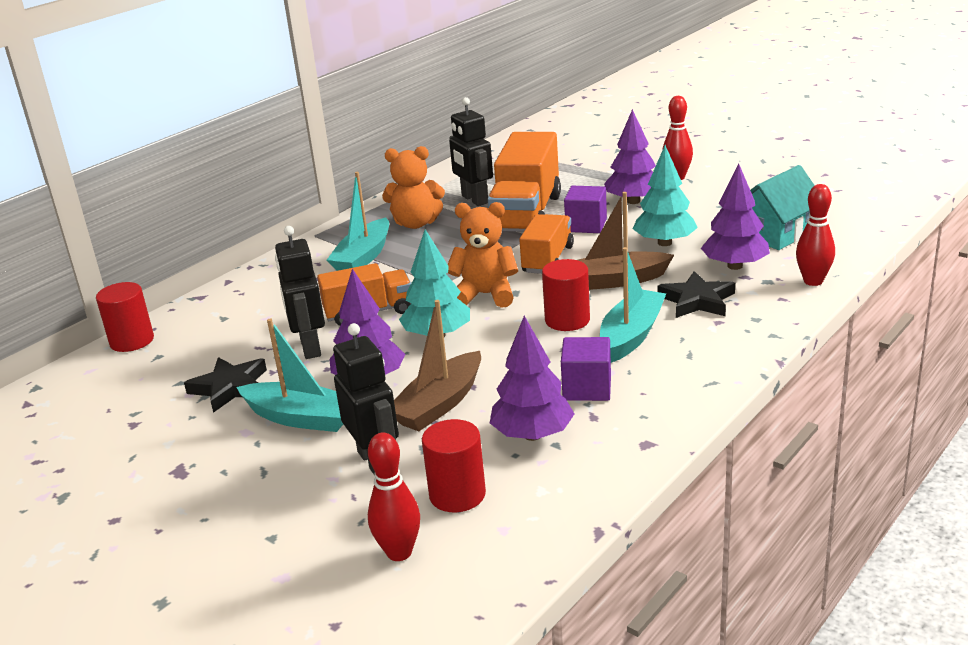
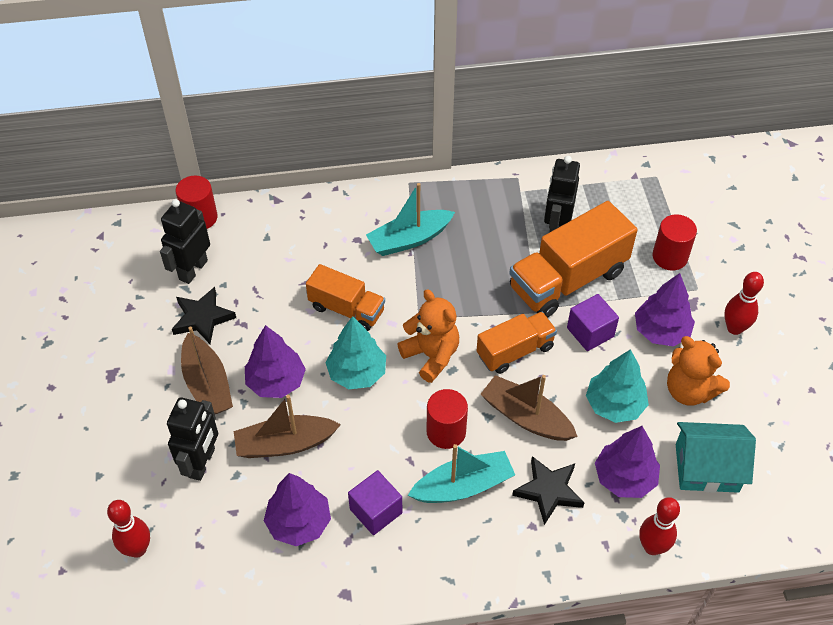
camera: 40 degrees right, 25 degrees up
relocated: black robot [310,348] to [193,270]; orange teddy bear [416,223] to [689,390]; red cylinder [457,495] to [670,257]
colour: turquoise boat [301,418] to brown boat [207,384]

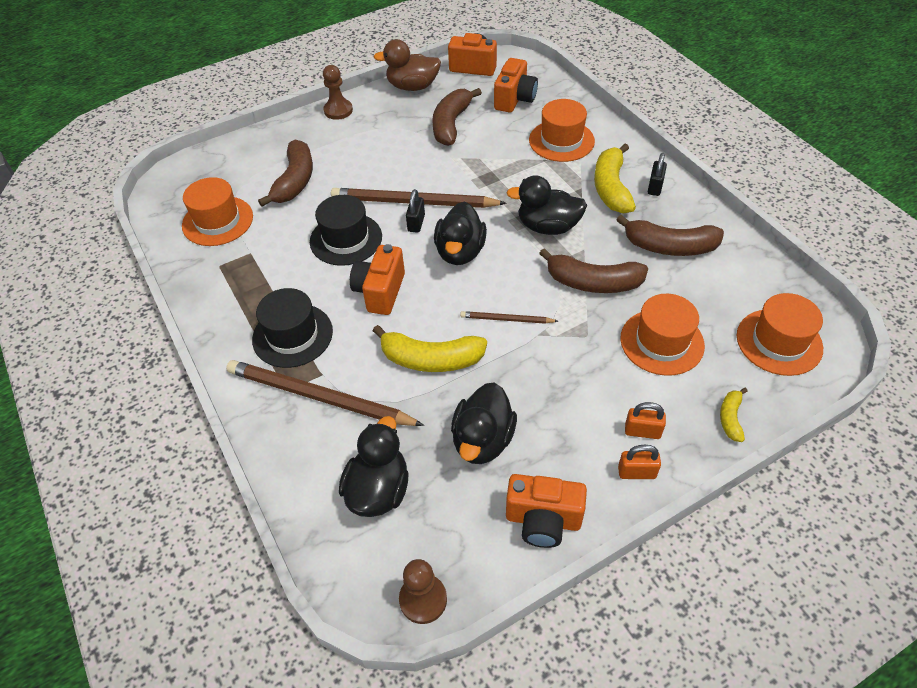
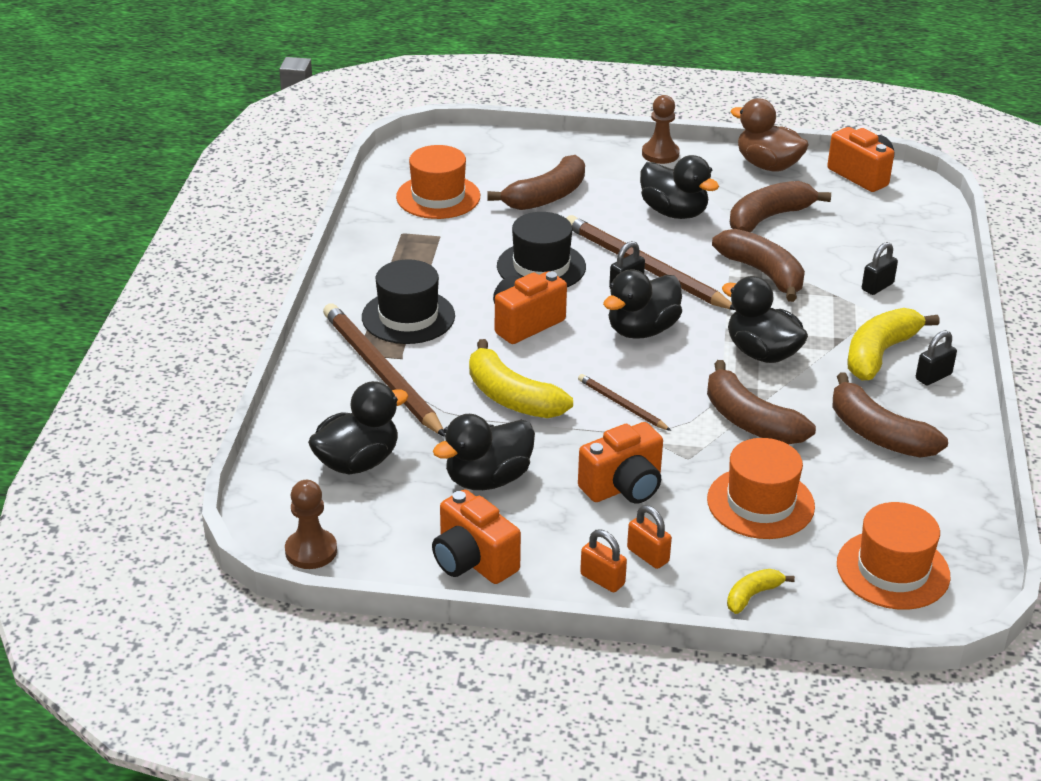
camera: 35 degrees right, 15 degrees down
appeared: black duck [674,212]; brown banana [763,273]
relocated: orange camera [515,99] to [623,487]
exchanged: orange hat [561,141] to black padlock [877,287]

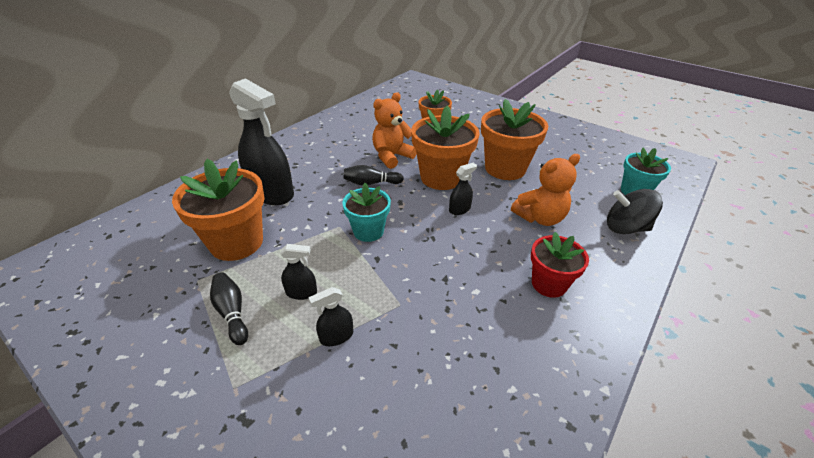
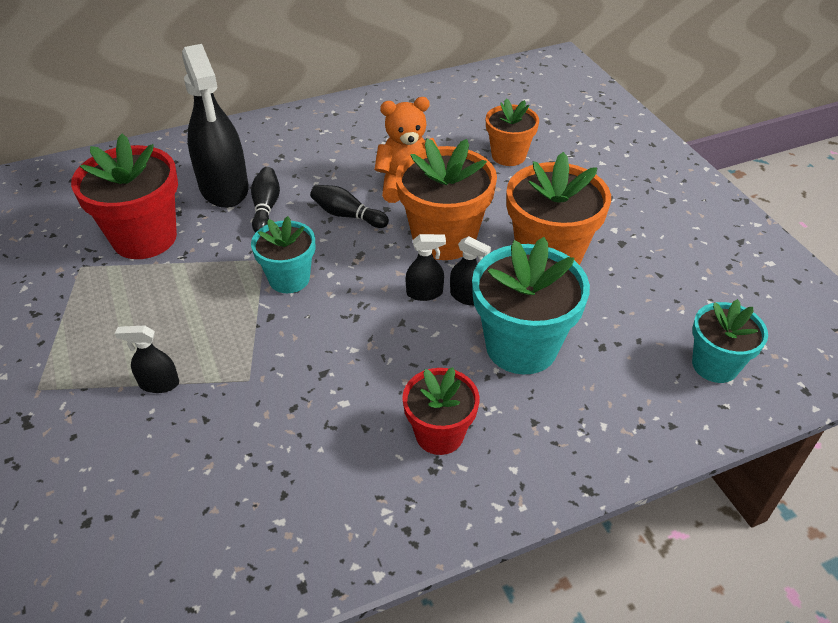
camera: 30 degrees right, 5 degrees up
missing: black spinning top [625,228]
relocated: black bowling pin [232,312] to [266,208]; black spray bottle [301,292] to [467,296]
exchanged: orange teddy bear [540,218] to turquoise flower pot [521,346]
colour: orange flower pot [236,242] to red flower pot [145,238]

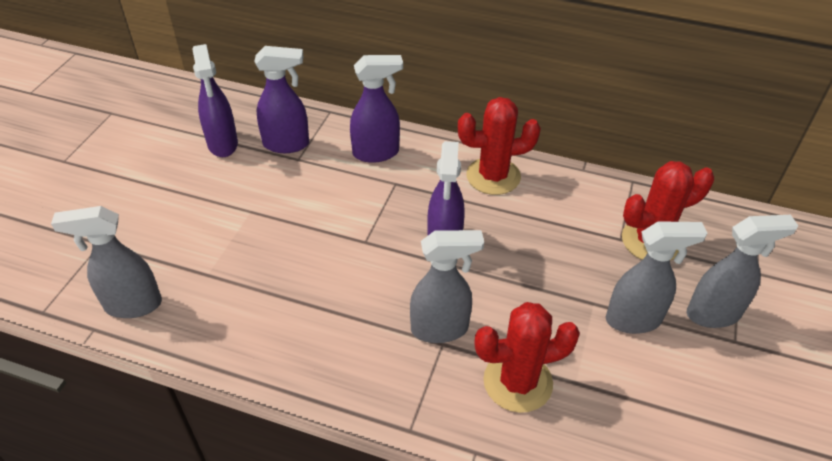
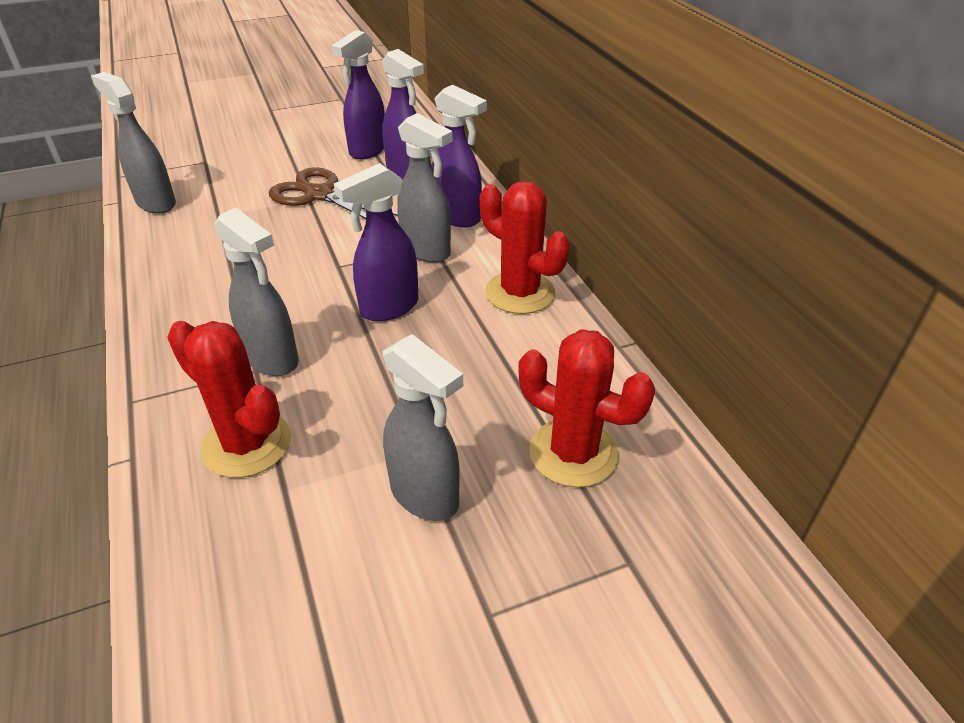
camera: 50 degrees right, 5 degrees down
appeared: brown scissors [318,195]
relocated: grey spray bottle [714,314] to [426,251]

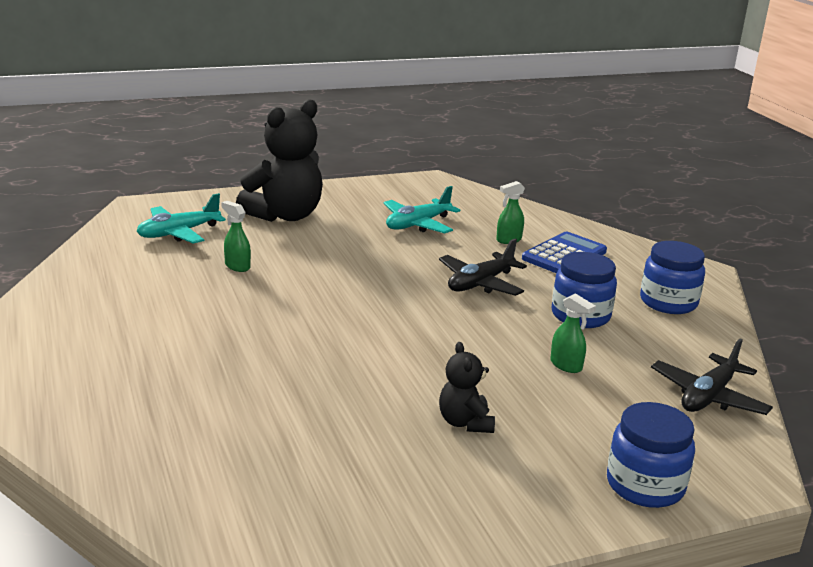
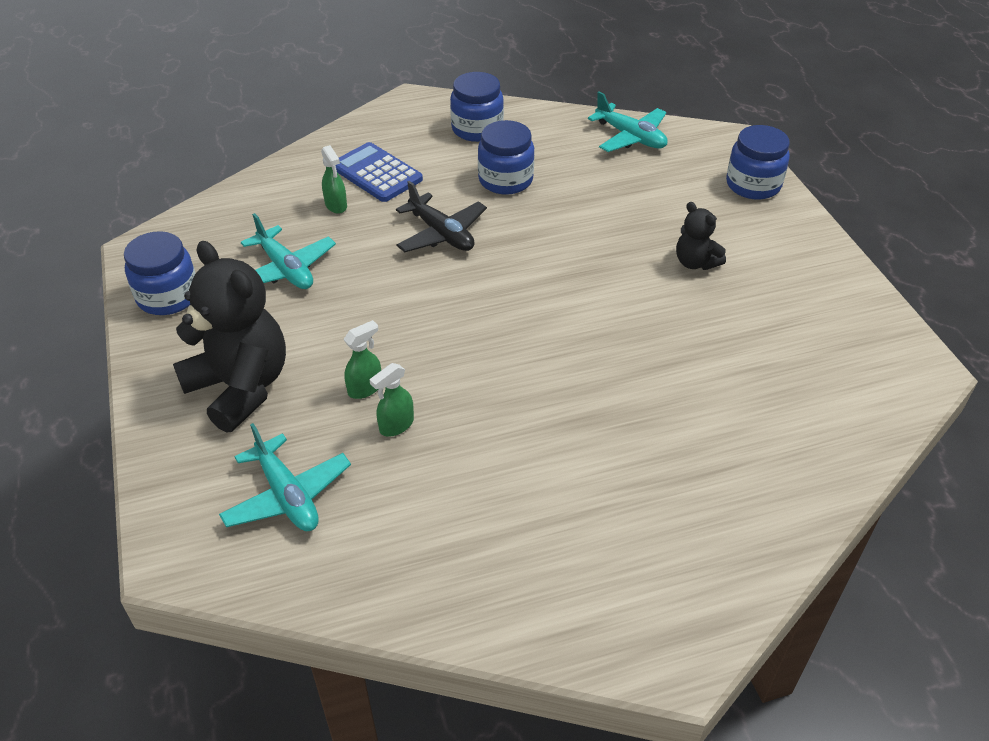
camera: 85 degrees left, 20 degrees up
appeared: blue jar [168,296]
relocated: green spray bottle [566,365] to [365,388]
colour: black plane [708,396] to turquoise plane [630,137]
spun: black teddy bear [465,422] = [695,262] 60 degrees clockwise

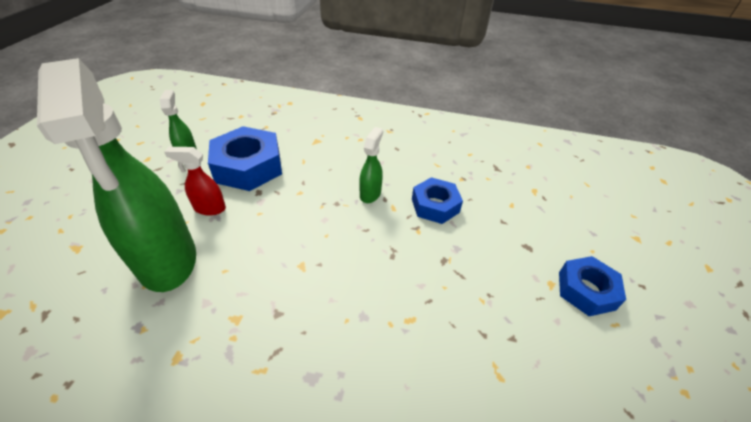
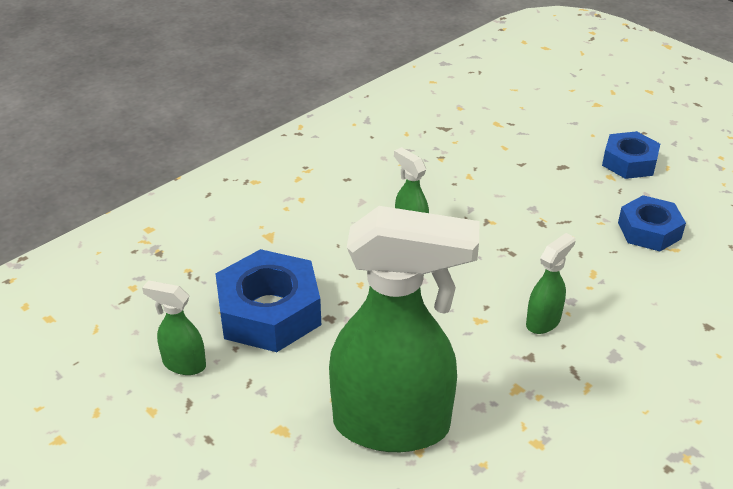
camera: 55 degrees left, 5 degrees down
missing: red spray bottle [209,208]
appeared: green spray bottle [543,321]
relocated: blue nut [435,205] to [649,230]

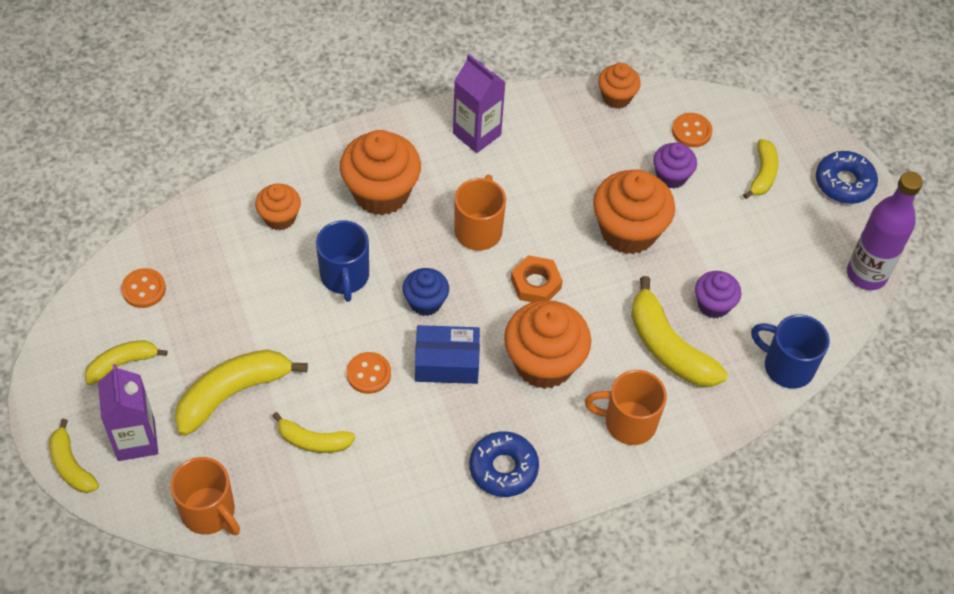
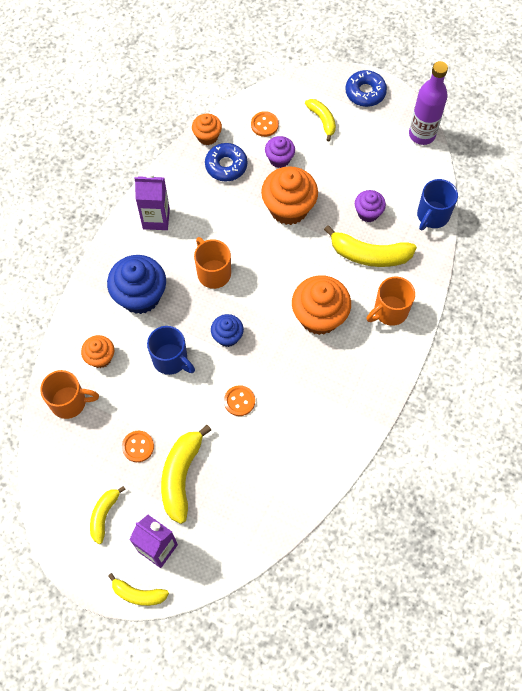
camera: 40 degrees left, 10 degrees up
missing: yellow banana [313,441]; blue box [447,363]; orange nut [536,283]
relocated: orange button [144,289] to [138,447]; orange mug [209,512] to [69,402]; blue donut [503,468] to [226,166]
colour: orange cupcake [381,193] to blue cupcake [140,296]
spun: blue mug [786,366] = [432,216] 45 degrees counterclockwise

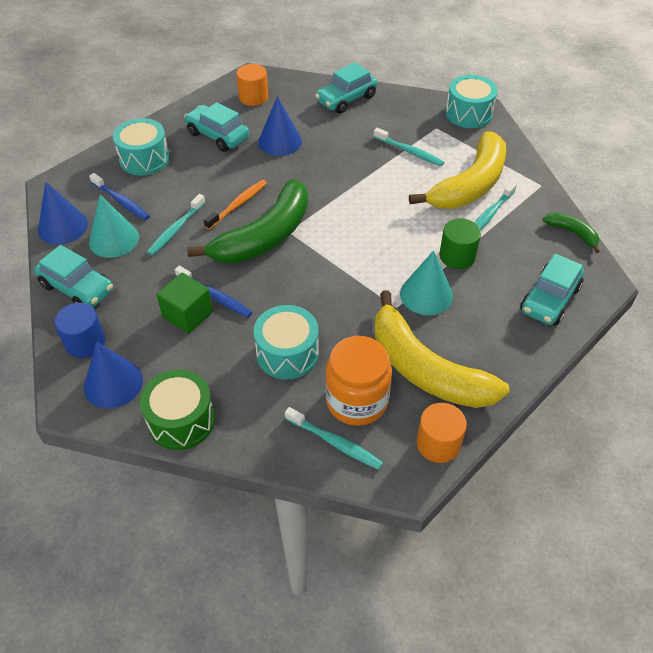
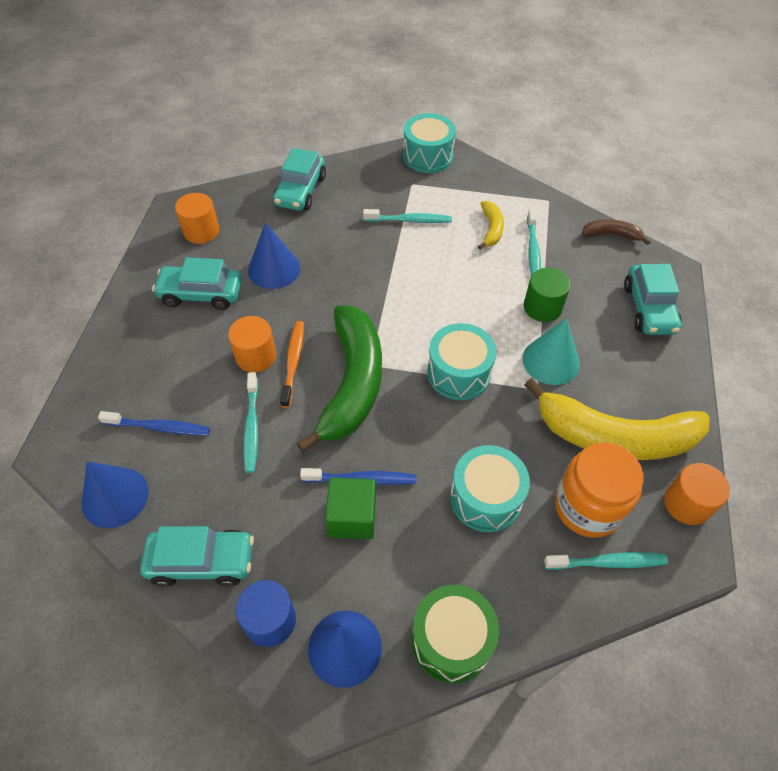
camera: 35 degrees left, 5 degrees up
missing: turquoise cone [114,239]
appeared: orange cylinder [256,356]
relocated: turquoise drum [144,159] to [459,373]
colour: green banana [572,233] to brown banana [611,235]
size: yellow banana [470,185] = [491,229] x0.45

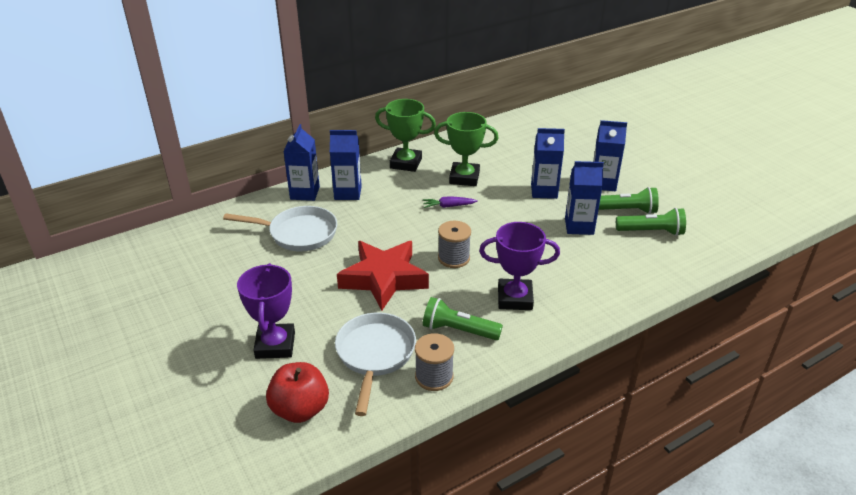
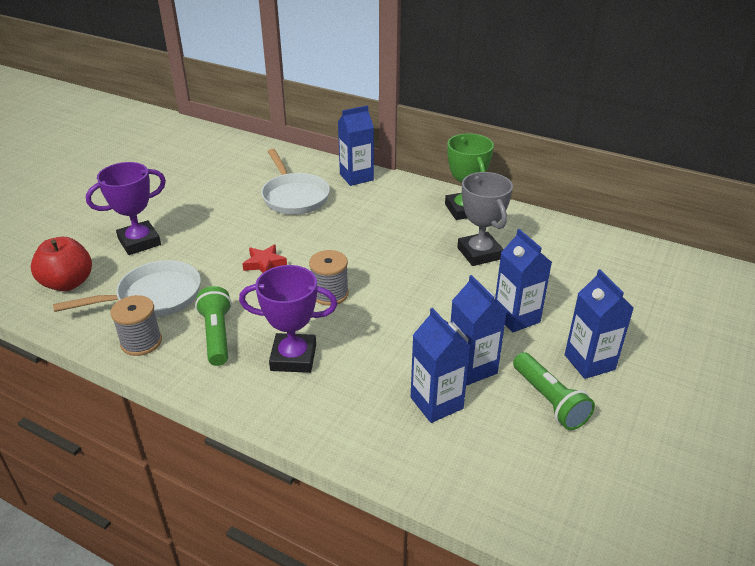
camera: 60 degrees right, 0 degrees up
missing: purple carrot [448,206]; green flashlight [651,231]
relocated: blue carton [348,193] to [436,403]
colour: green trophy [464,178] to grey trophy [479,253]
spun: purple trophy [515,298] = [293,357] 60 degrees counterclockwise
size: red star [384,279] = [264,263] x0.45

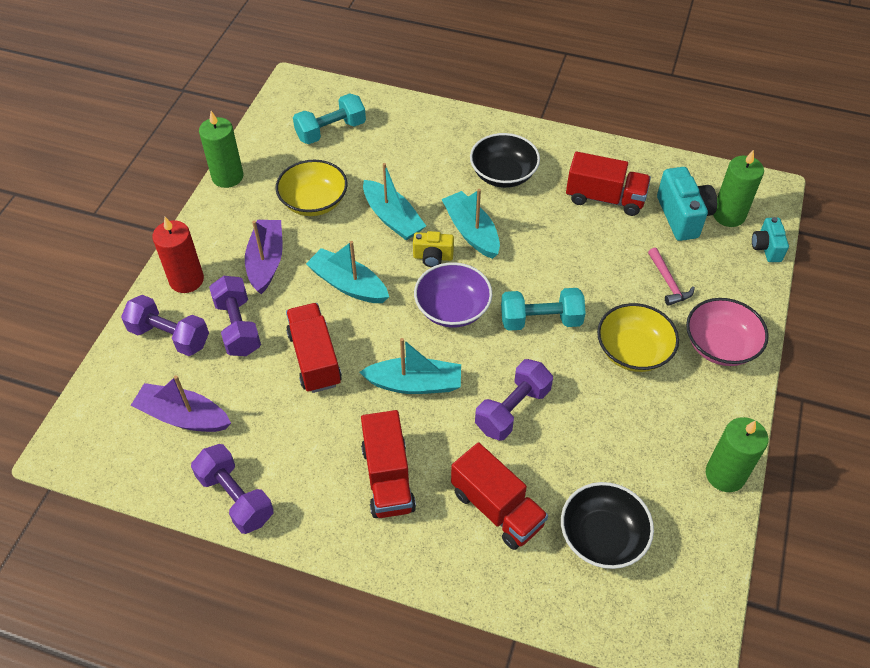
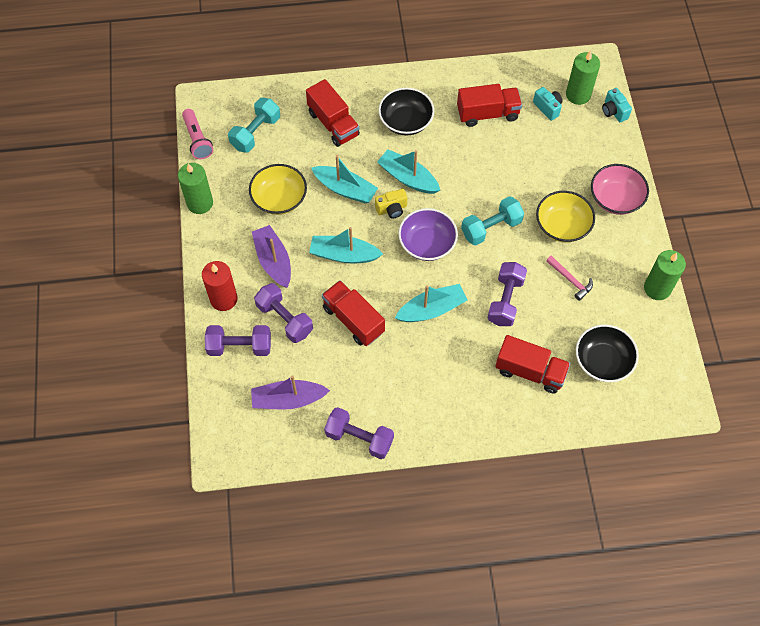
camera: 25 degrees left, 10 degrees up
appeared: pink flashlight [197,140]
relocated: red truck [388,478] to [333,124]; pink hammer [668,282] to [570,280]
size: turquoise camera [683,216] = [547,108] x0.60

